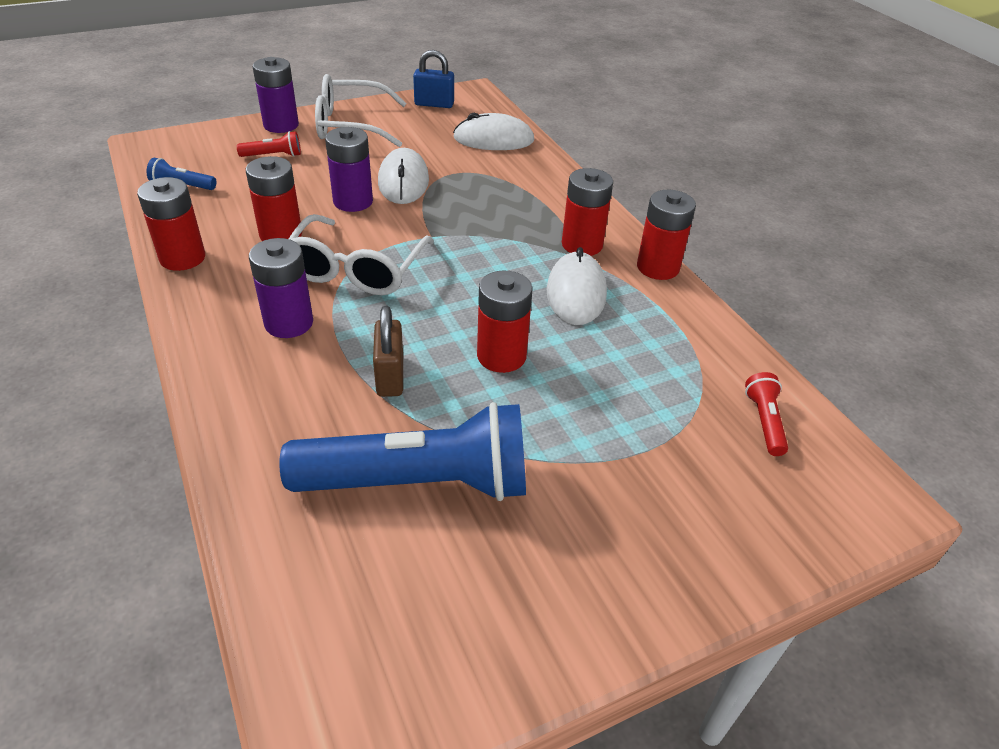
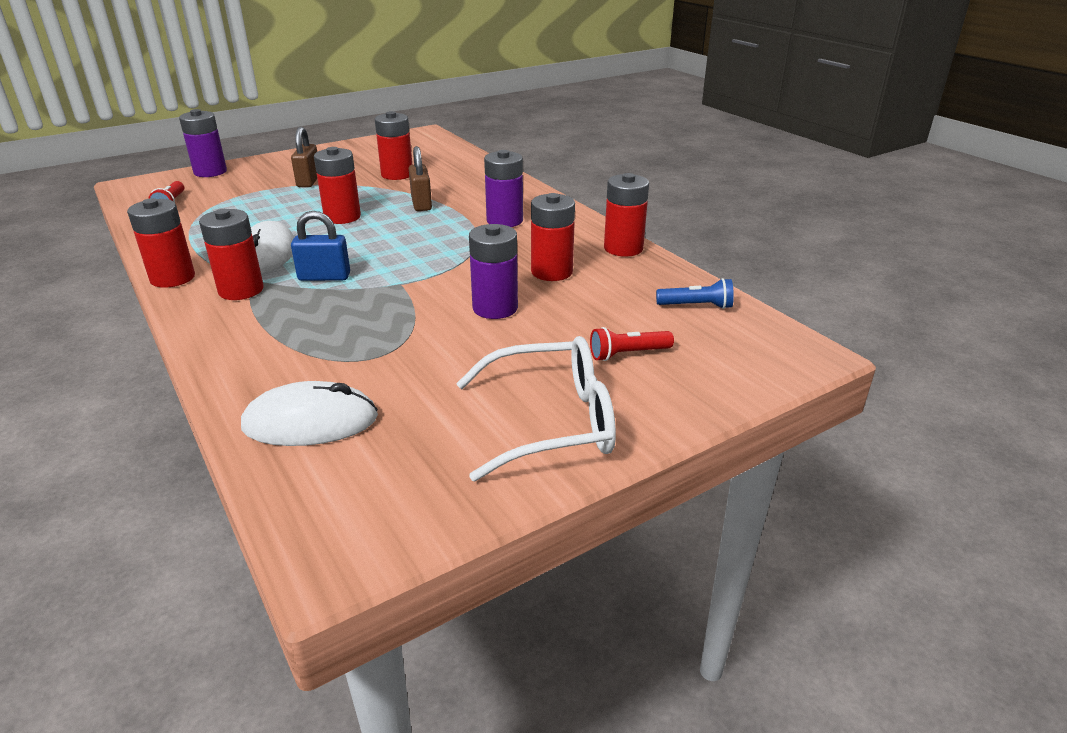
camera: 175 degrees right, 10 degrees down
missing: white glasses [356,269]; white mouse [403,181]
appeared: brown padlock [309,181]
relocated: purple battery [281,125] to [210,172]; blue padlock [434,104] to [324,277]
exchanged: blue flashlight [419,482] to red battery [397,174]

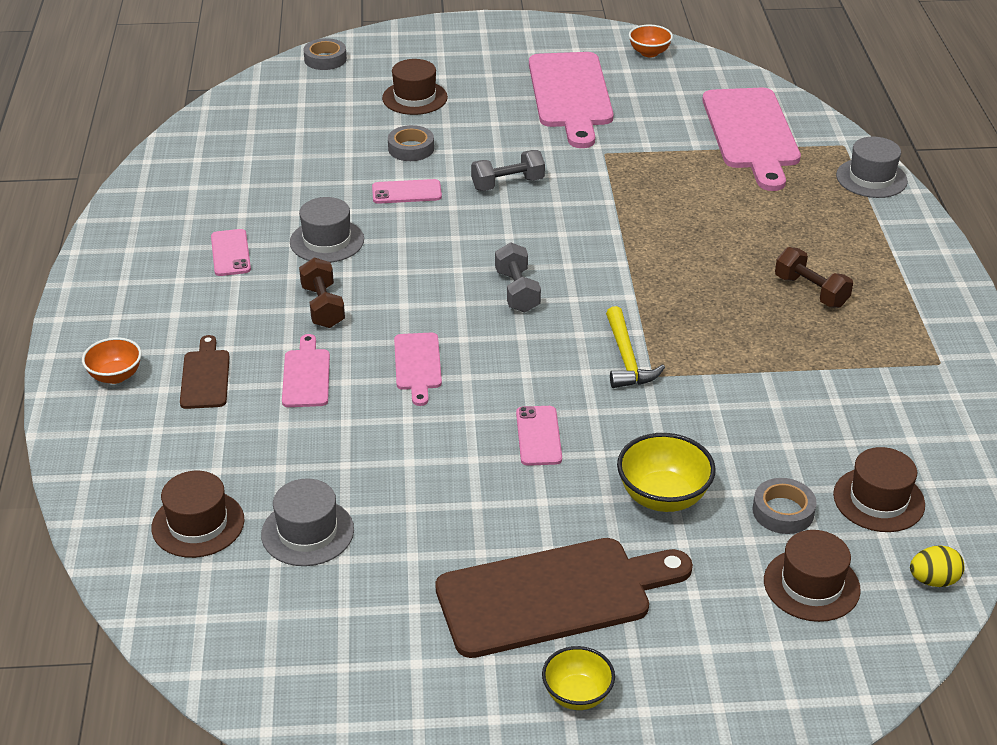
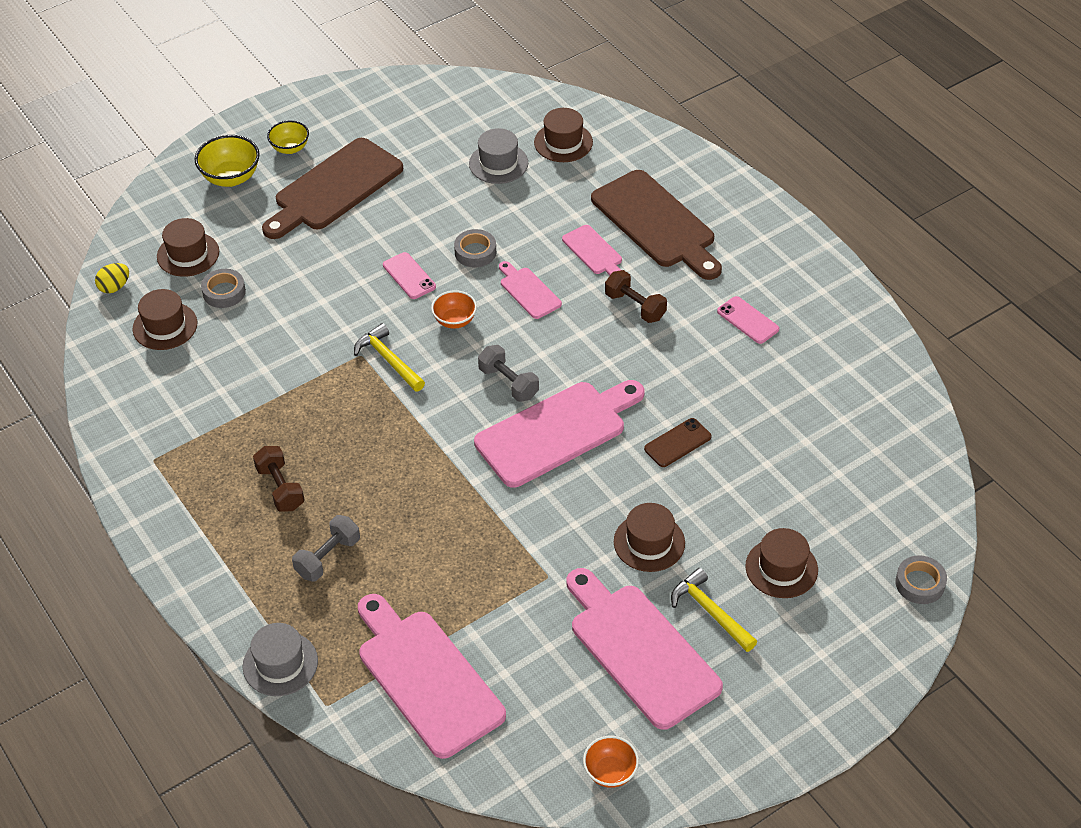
camera: 150 degrees right, 10 degrees up
missing: grey hat [327,241]
appeared: pink cutting board [556,431]; brown hat [649,542]; yellow hammer [710,611]
relocated: orange bowl [115,376] to [455,321]; grey tape [411,148] to [475,252]; grey dumbbell [507,184] to [328,557]; yellow bowl [663,497] to [231,177]
colour: pink phone [406,192] to brown phone [677,443]
spun: brown dumbbell [811,291] = [280,488] 45 degrees clockwise
size: brown cutting board [205,376] = [656,223] x2.04

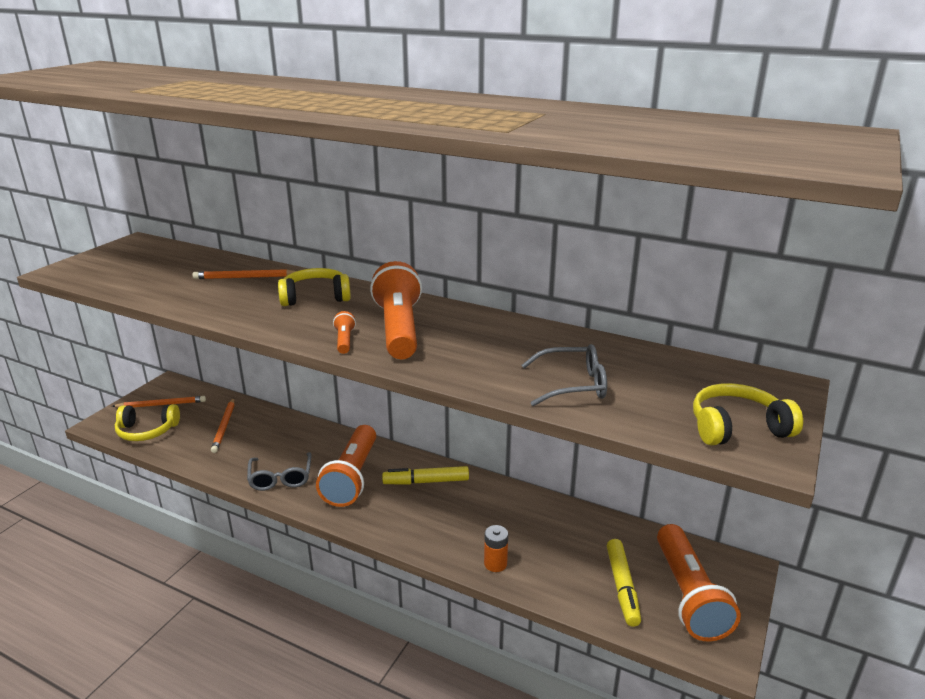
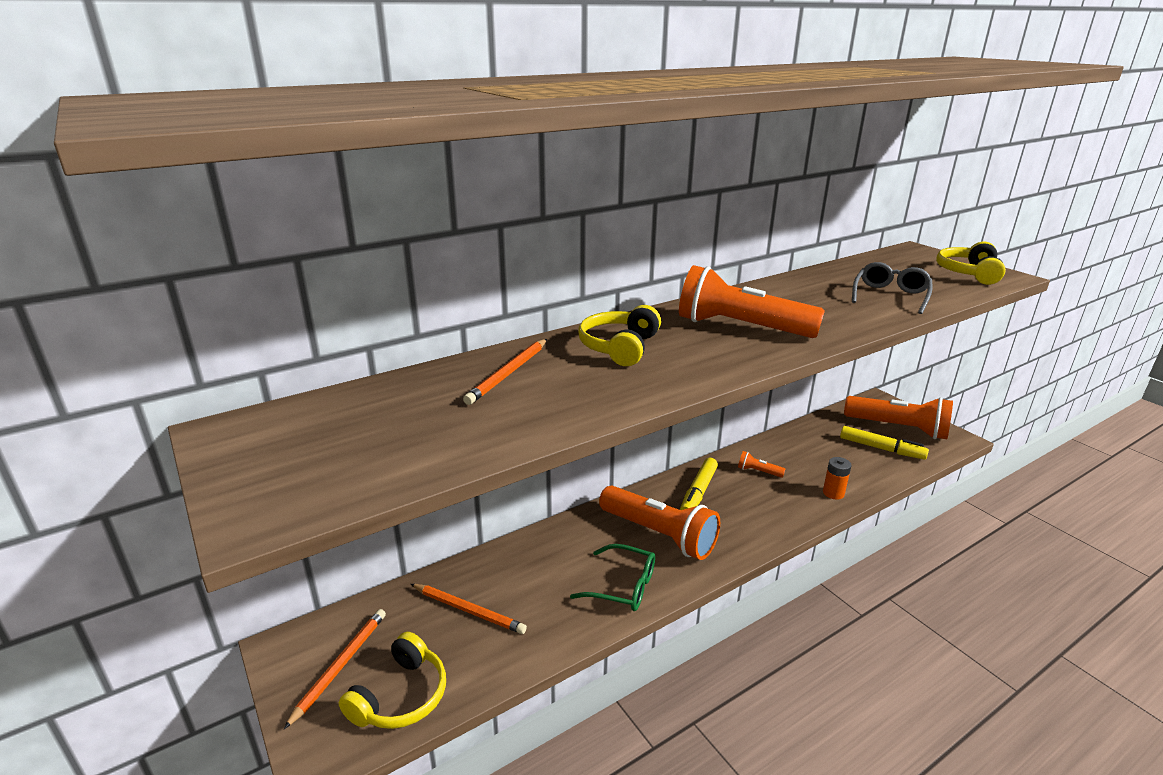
camera: 60 degrees left, 0 degrees up
relocated: orange flashlight [344,341] to [758,471]
colour: grey glasses [280,478] to green glasses [623,586]

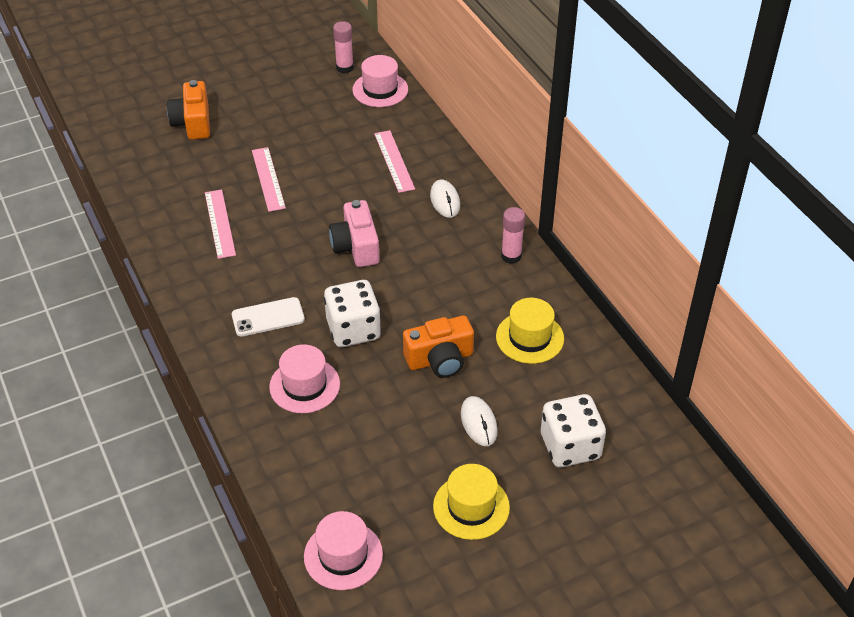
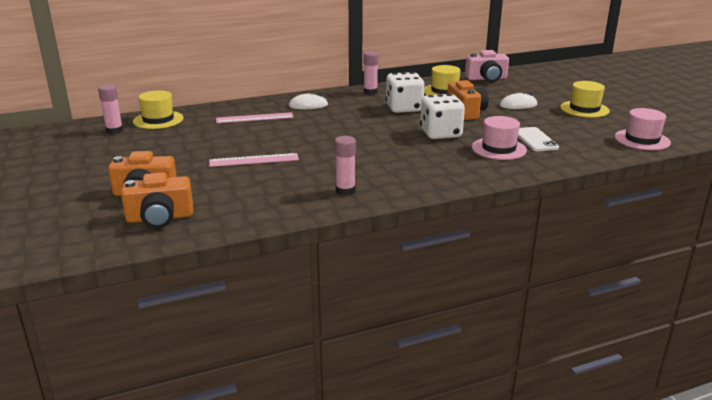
camera: 85 degrees left, 20 degrees down
missing: pink ruler [220,223]
appeared: orange camera [160,218]; pink glue stick [345,191]
relocated: white phone [268,317] to [535,140]; pink camera [356,246] to [487,79]; white dice [570,446] to [404,108]
colour: pink hat [380,90] to yellow hat [158,120]

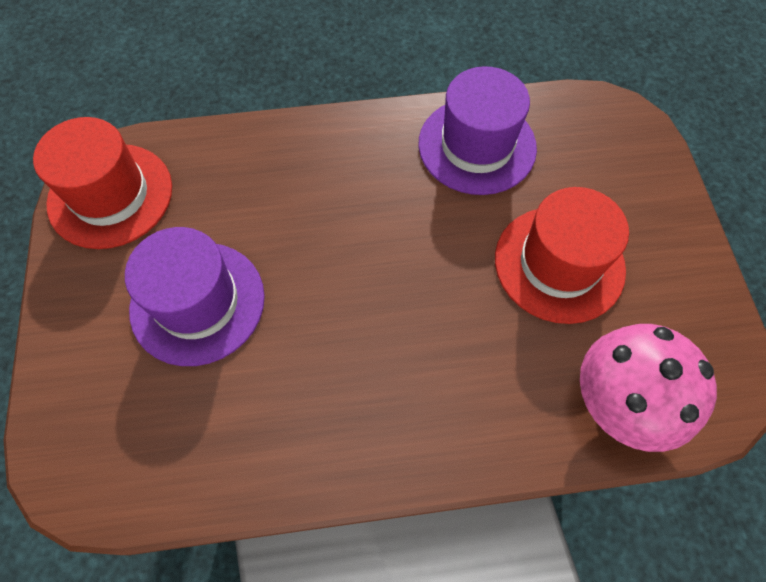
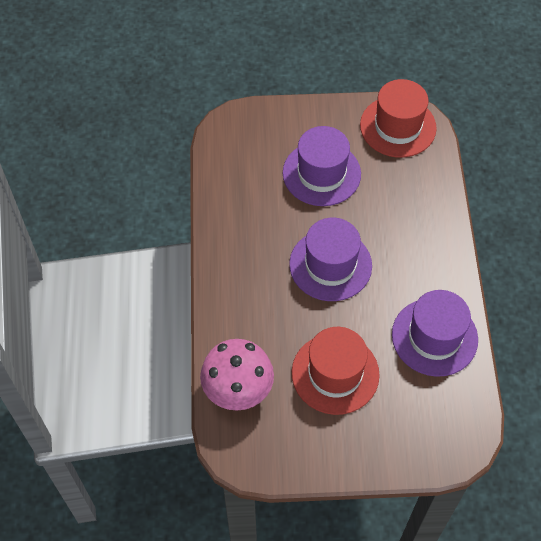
camera: 95 degrees right, 5 degrees down
appeared: purple hat [330,265]

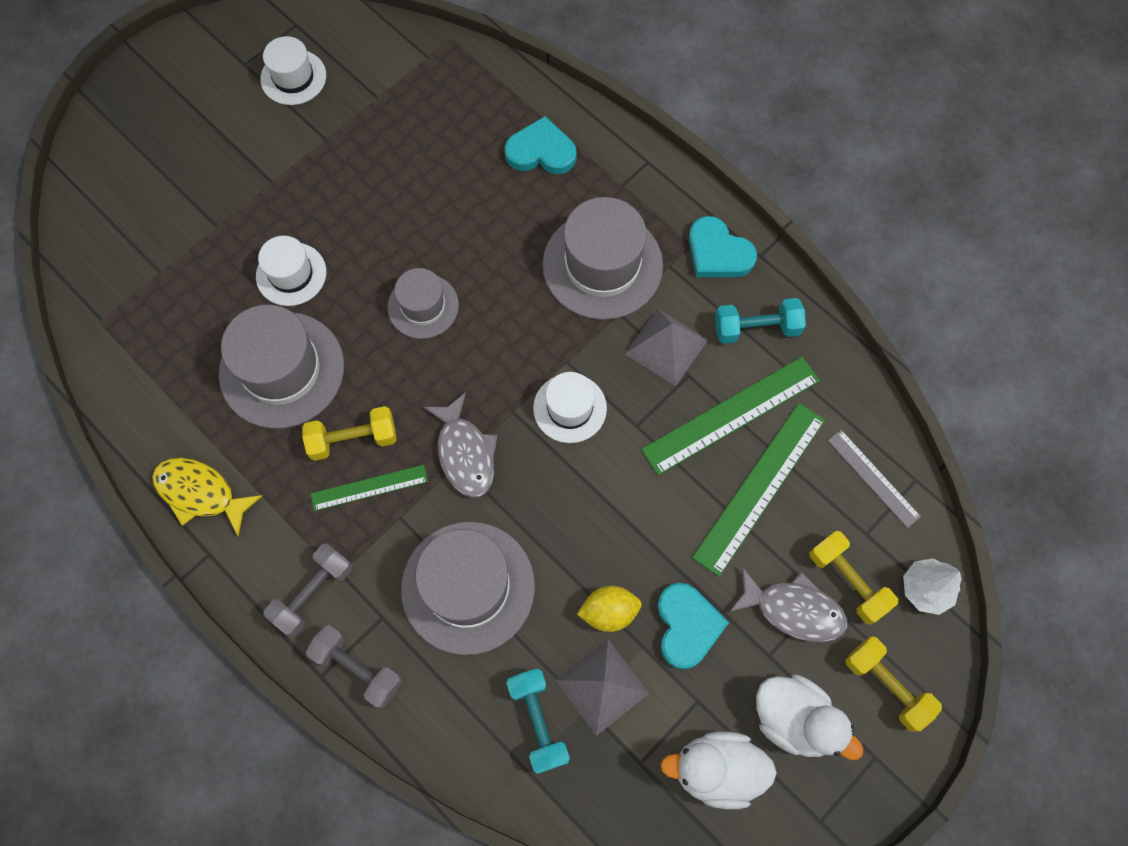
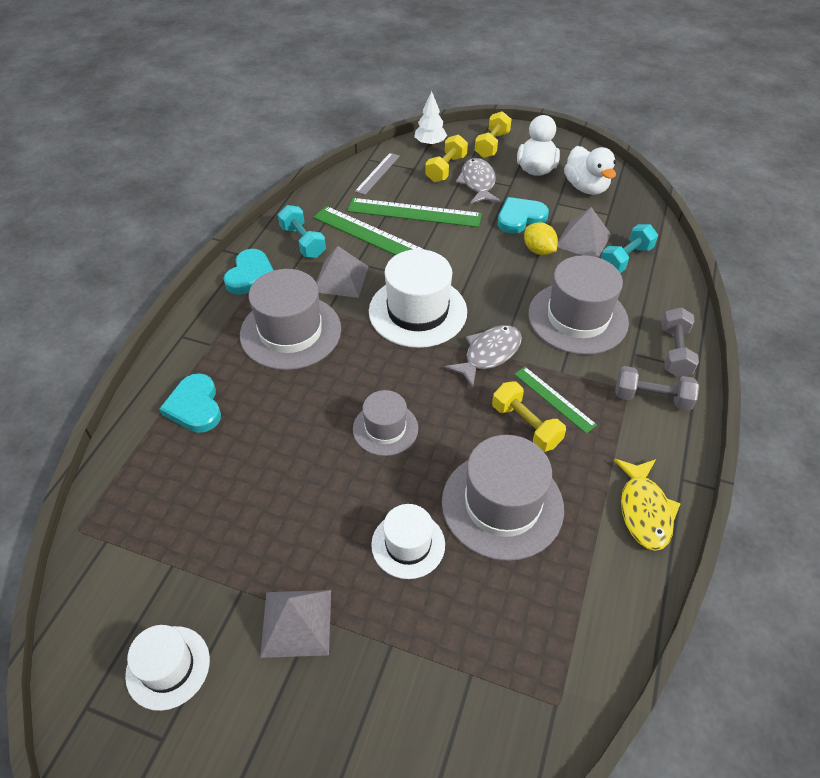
camera: 115 degrees left, 20 degrees down
appeared: grey pyramid [296,622]
size: white hat [570,408] = [417,311] x1.72

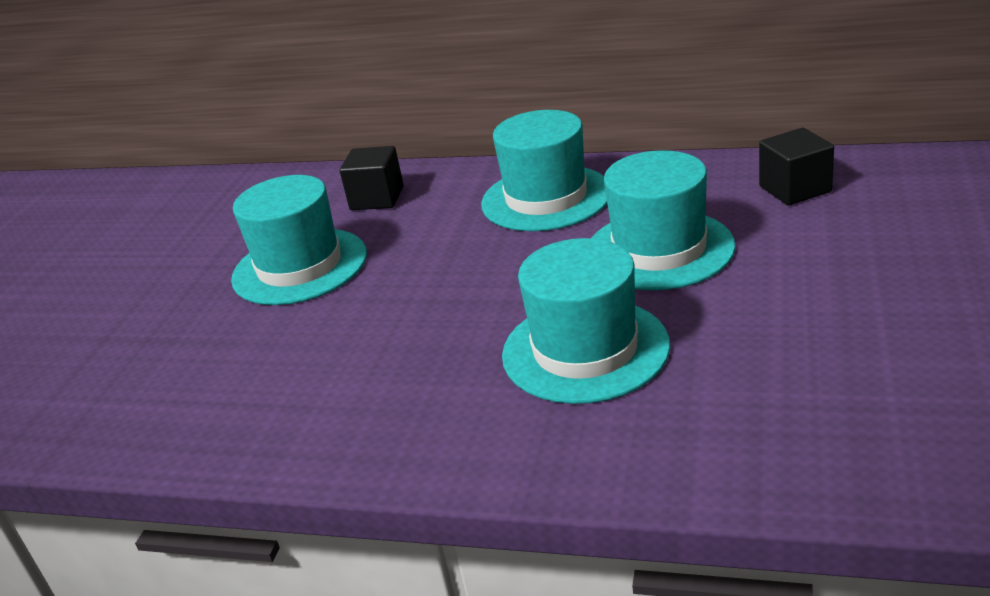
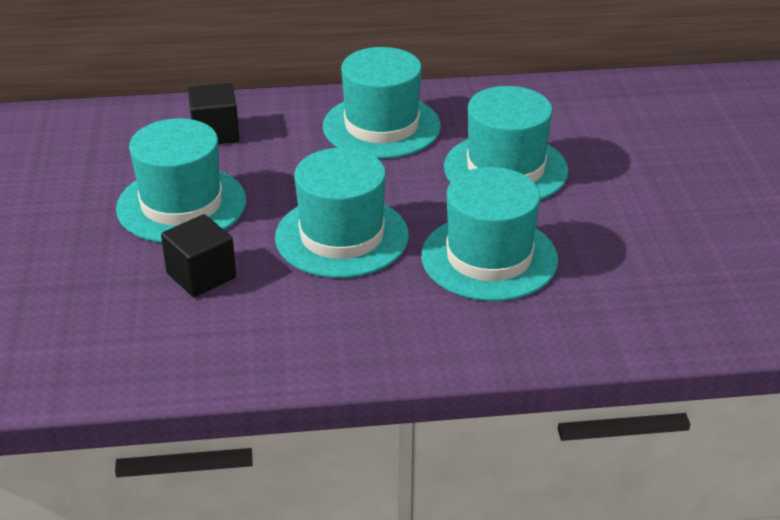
camera: 25 degrees left, 5 degrees up
appeared: turquoise hat [342,236]
relocated: black cube [795,189] to [201,275]

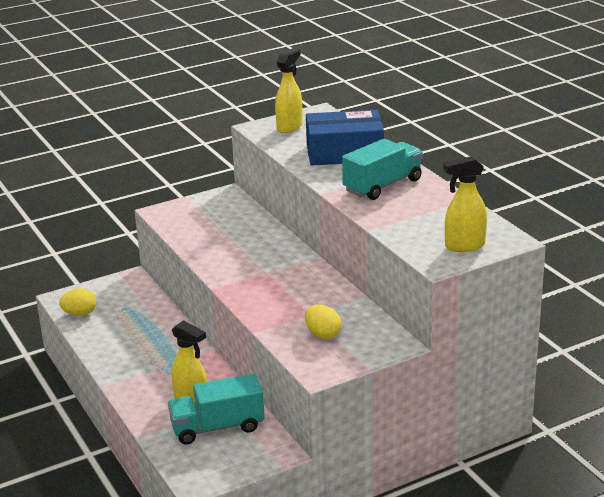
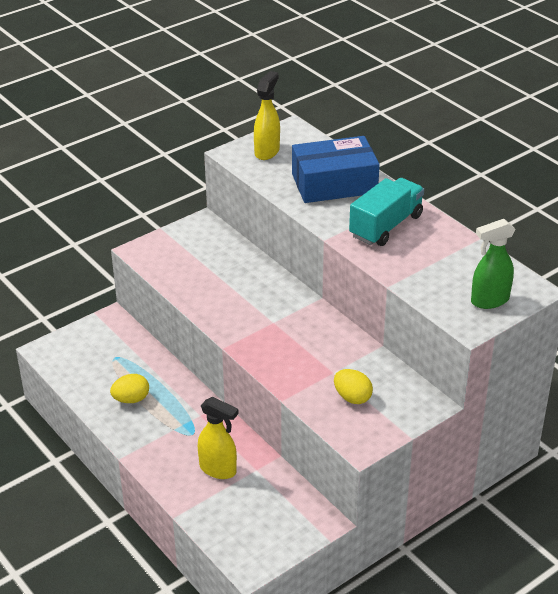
camera: 10 degrees left, 10 degrees up
missing: turquoise truck [217,427]
relocated: yellow egg [80,313] to [131,399]
colour: yellow spray bottle [464,246] to green spray bottle [489,300]

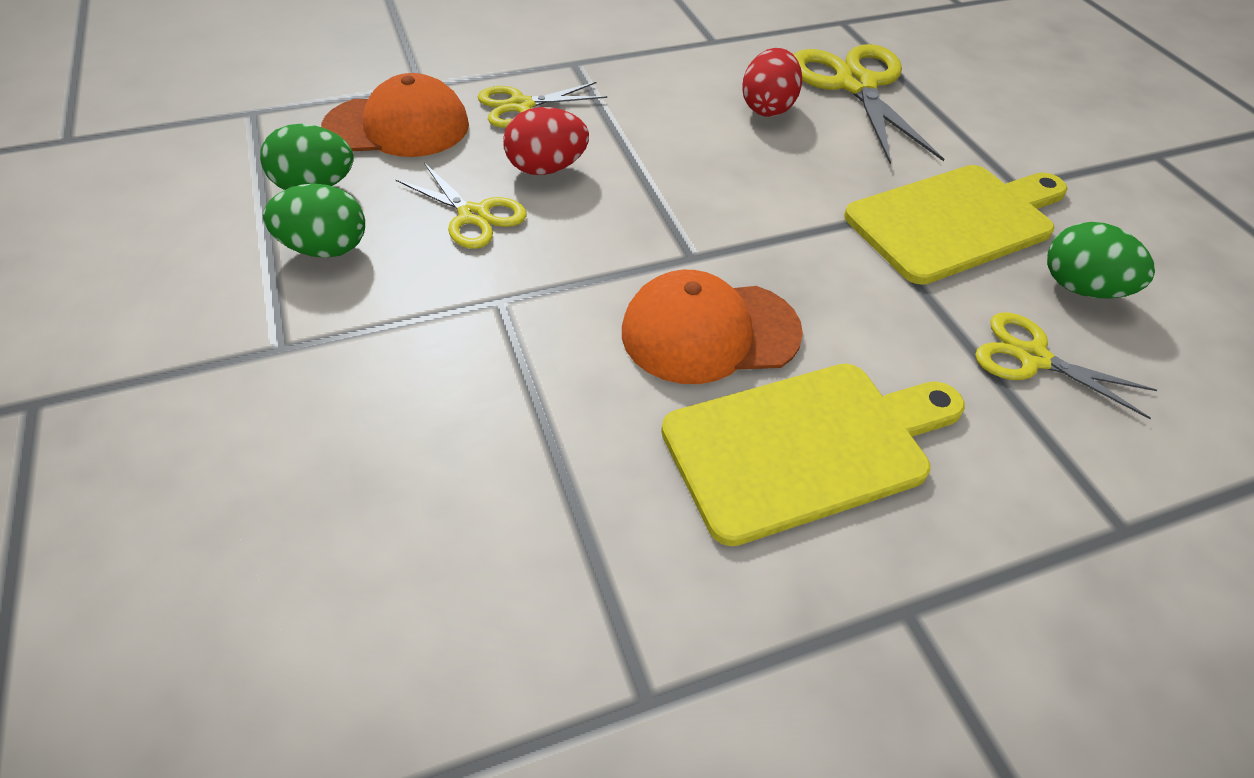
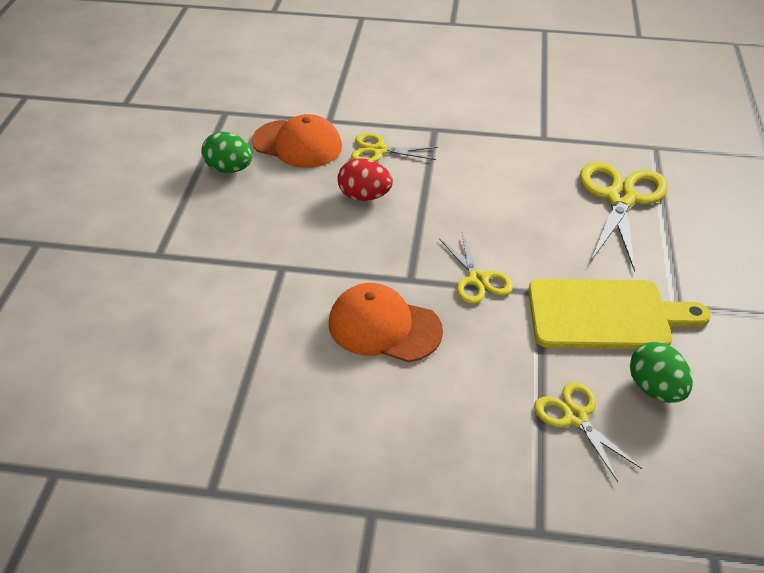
camera: 30 degrees right, 5 degrees down
missing: green egg [325,249]; yellow cutting board [805,447]; red egg [767,108]
relocated: yellow scissors [473,216] to [477,279]

